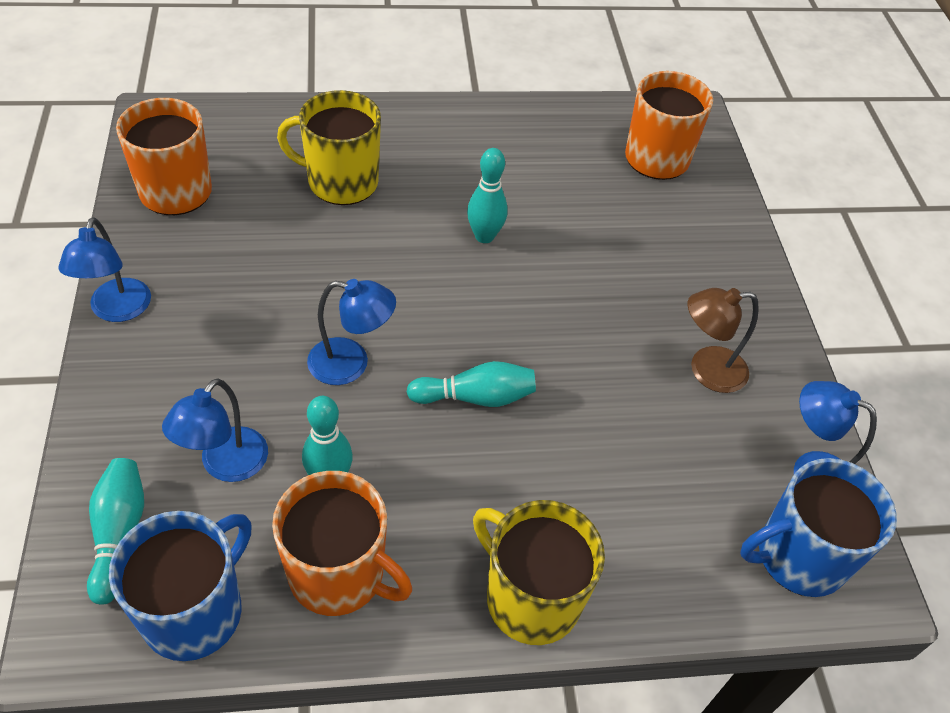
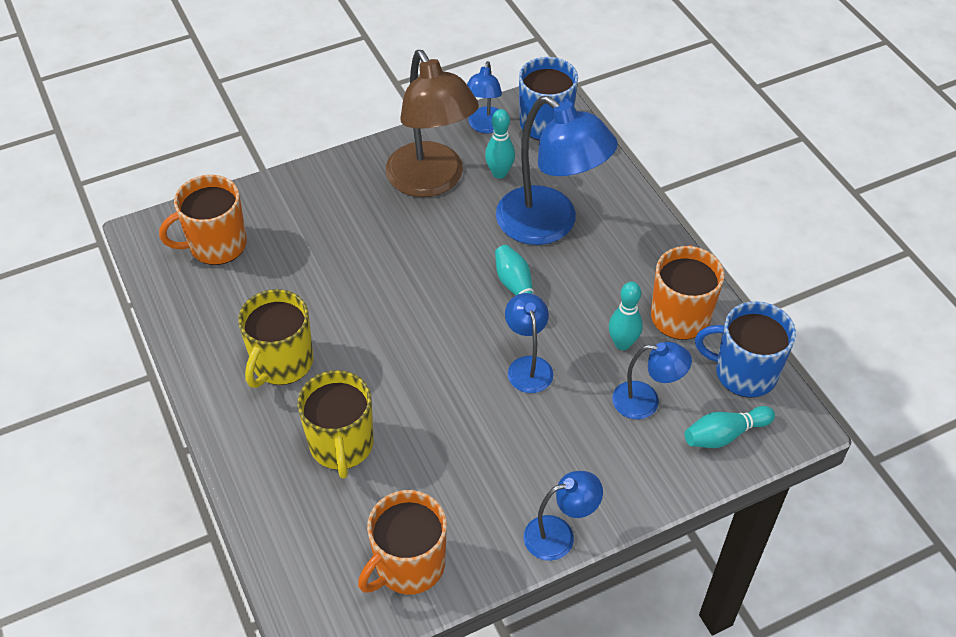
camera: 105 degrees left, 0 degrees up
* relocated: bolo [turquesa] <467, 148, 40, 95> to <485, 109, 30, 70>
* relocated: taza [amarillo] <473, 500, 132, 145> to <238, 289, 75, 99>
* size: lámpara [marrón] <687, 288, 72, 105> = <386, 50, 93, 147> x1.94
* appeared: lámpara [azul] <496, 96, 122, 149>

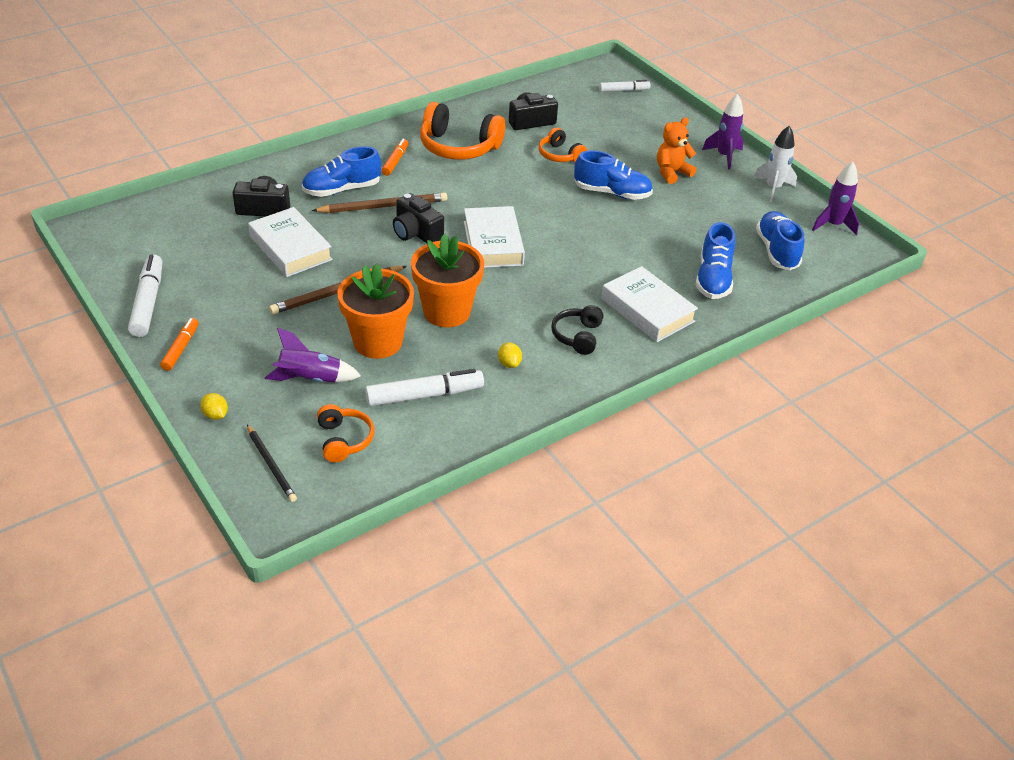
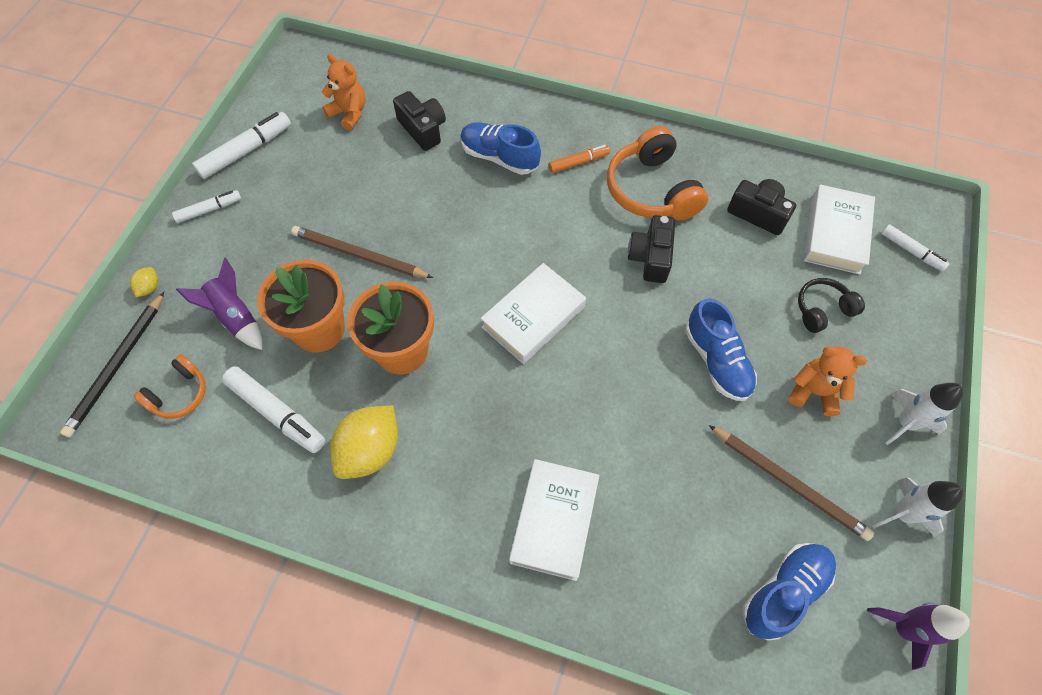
camera: 55 degrees right, 20 degrees up
* colour: rotulador [naranja] <160, 318, 38, 53> to rotulador [blanco] <172, 190, 69, 33>
* size: lápiz [negro] <247, 425, 50, 77> = <60, 292, 104, 146> x1.51
* relocated: libro [blanco] <248, 207, 85, 70> to <804, 184, 71, 91>
* relocated: lápiz [marrón] <312, 192, 135, 21> to <709, 425, 165, 116>
* relocated: cámara [negro] <393, 193, 51, 50> to <628, 215, 47, 68>
* size: limón [amarillo] <498, 342, 24, 26> = <330, 405, 68, 74> x2.22
* missing: auriculares [naranja] <539, 128, 48, 35>
* relocated: auriculares [negro] <551, 305, 52, 50> to <798, 278, 67, 55>
* missing: zapato [azul] <696, 222, 39, 77>
* colour: cohete [morado] <702, 94, 42, 75> to cohete [blanco] <885, 383, 78, 62>
* appeared: osito [naranja] <322, 54, 44, 77>

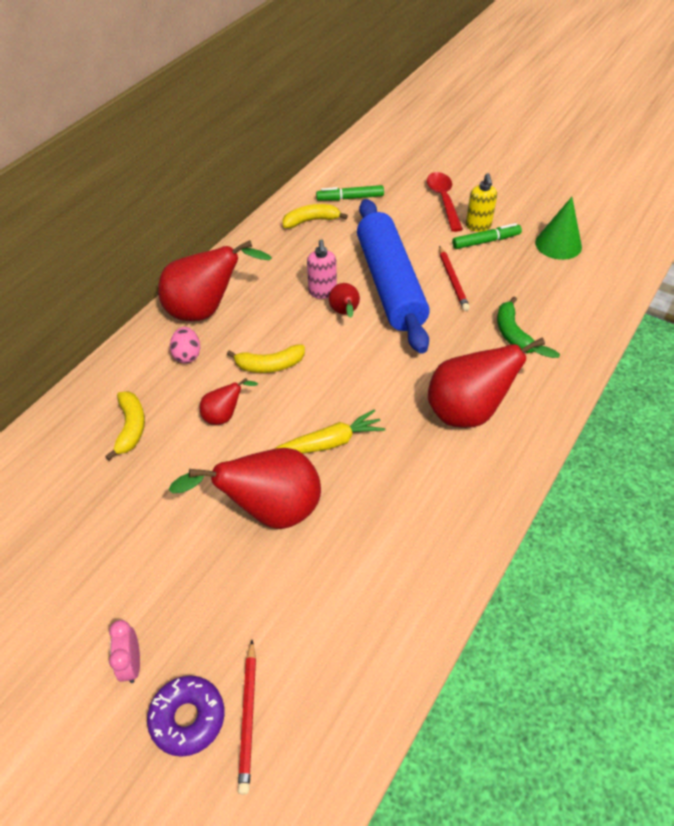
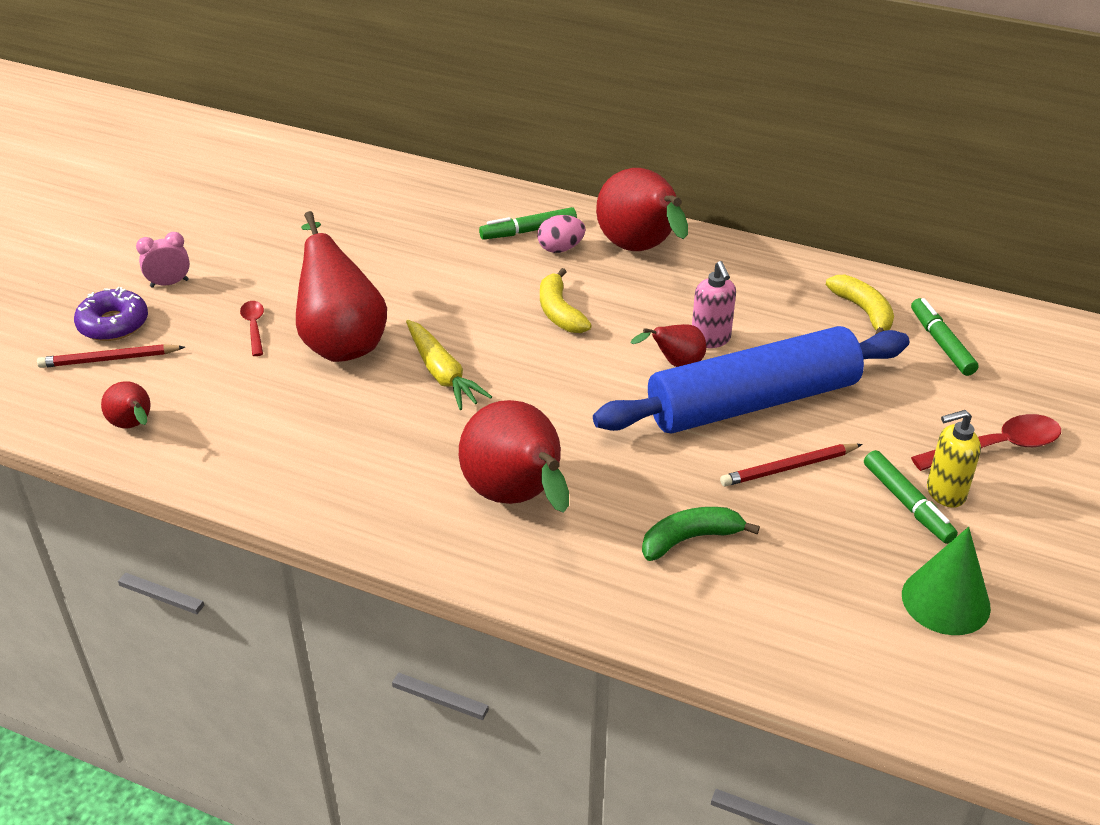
camera: 80 degrees right, 10 degrees down
* missing: plátano [amarillo] <105, 391, 40, 69>
* relocated: pera [rojo] <200, 378, 58, 47> to <101, 381, 50, 47>
* spun: dispensador de jabón [rosa] <307, 239, 30, 60> = <692, 261, 44, 87> 90 degrees counterclockwise
* appeared: cuchara [rojo] <240, 301, 24, 55>
* appeared: rotulador [verde] <479, 207, 98, 33>

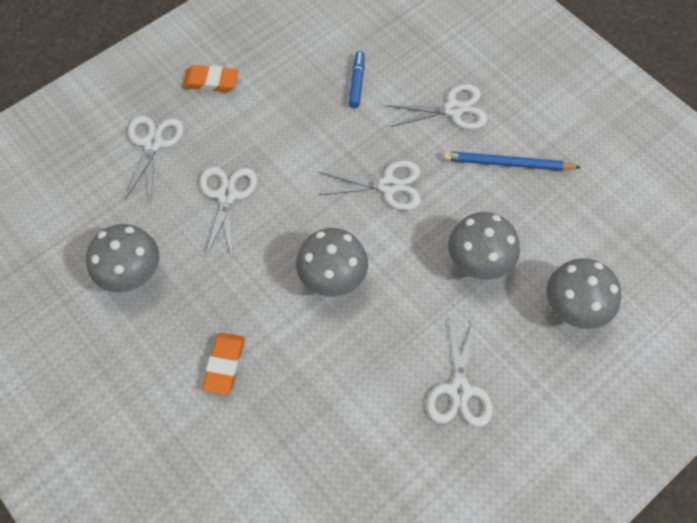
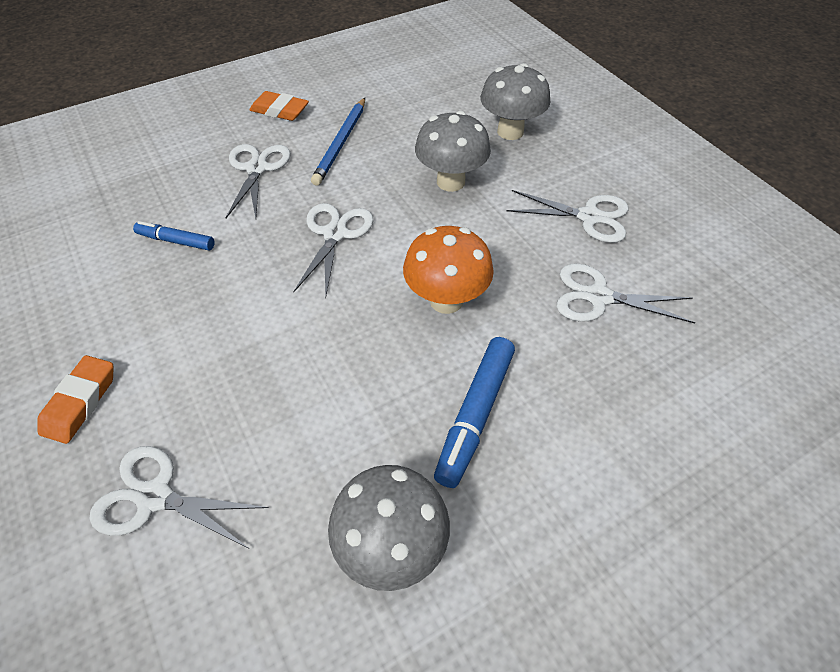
camera: 80 degrees left, 10 degrees down
* relocated: tijeras [blanco] <200, 167, 57, 92> to <557, 263, 138, 61>
* relocated: goma de borrar [naranja] <202, 333, 43, 62> to <249, 91, 60, 30>
* colour: seta [gris] <296, 228, 72, 69> to seta [naranja] <403, 226, 91, 88>
* appeared: rotulador [azul] <434, 337, 81, 151>

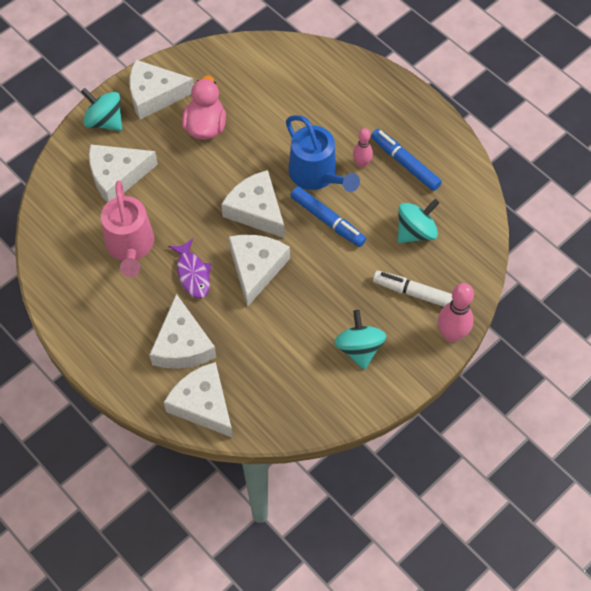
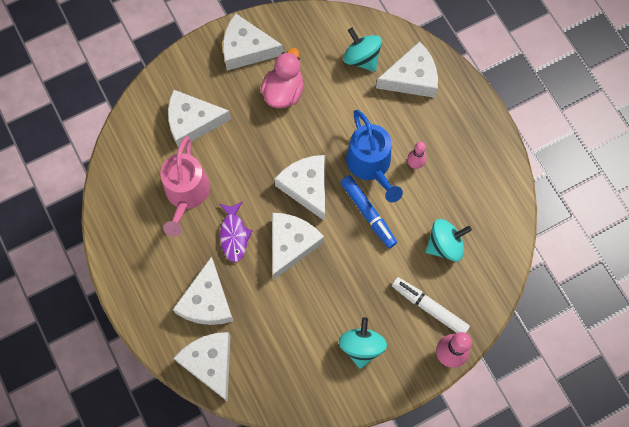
camera: 15 degrees right, 10 degrees up
* relocated: peonza [turquesa] <81, 88, 41, 43> to <343, 28, 39, 44>
* missing: rotulador [azul] <371, 129, 71, 62>
* appeared: queso [blanco] <376, 41, 62, 57>

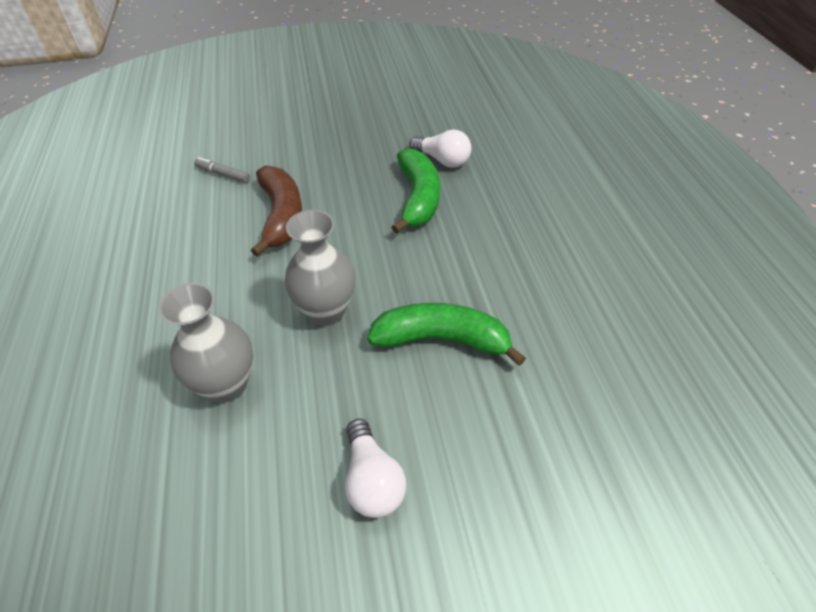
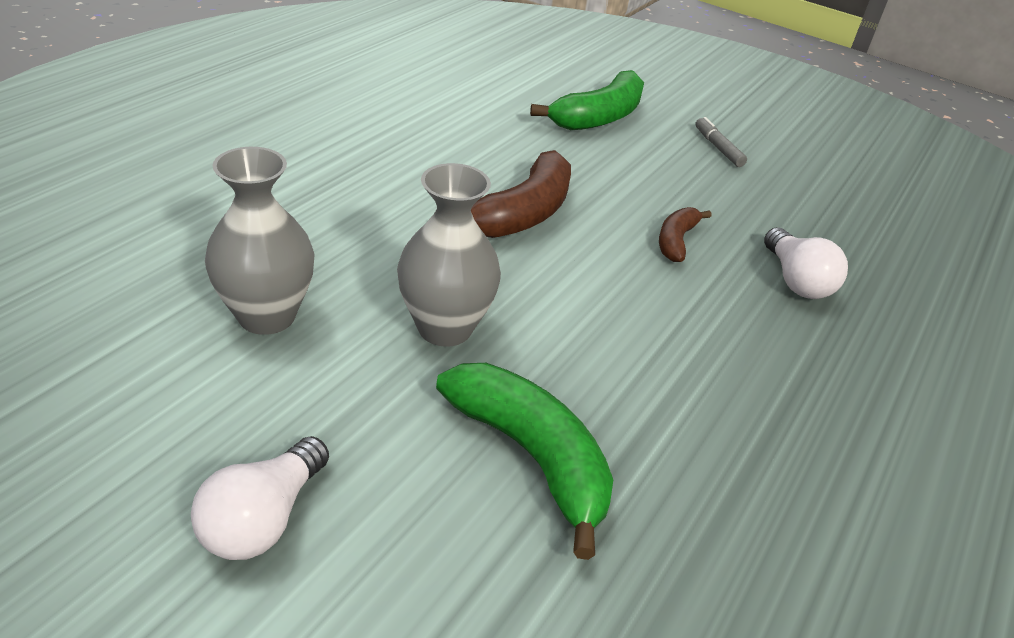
camera: 40 degrees right, 10 degrees down
* relocated: rotulador [gris] <194, 157, 56, 26> to <695, 117, 52, 50>
* relocated: plátano [verde] <391, 148, 49, 86> to <530, 70, 114, 60>
* appeared: plátano [marrón] <659, 207, 53, 55>

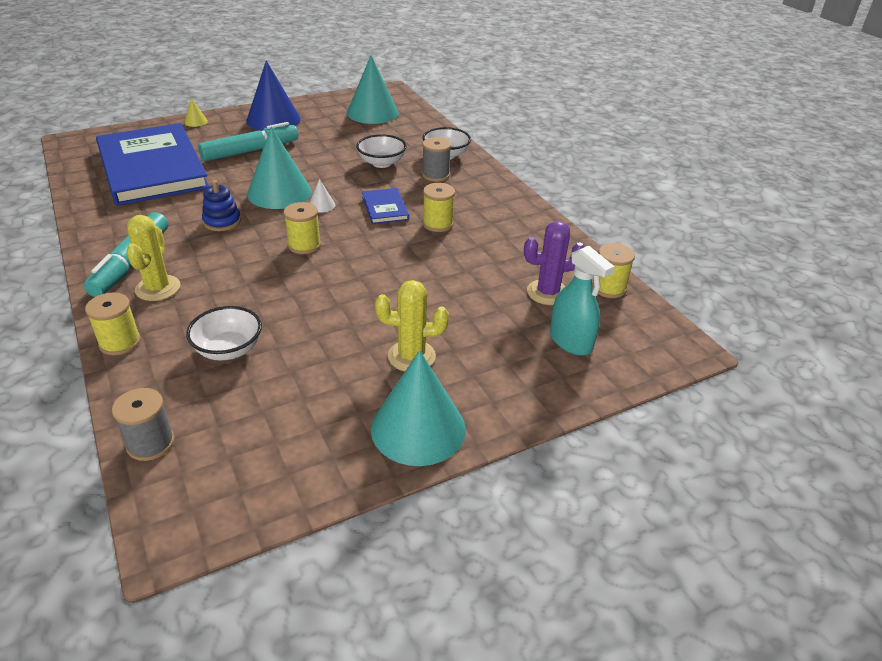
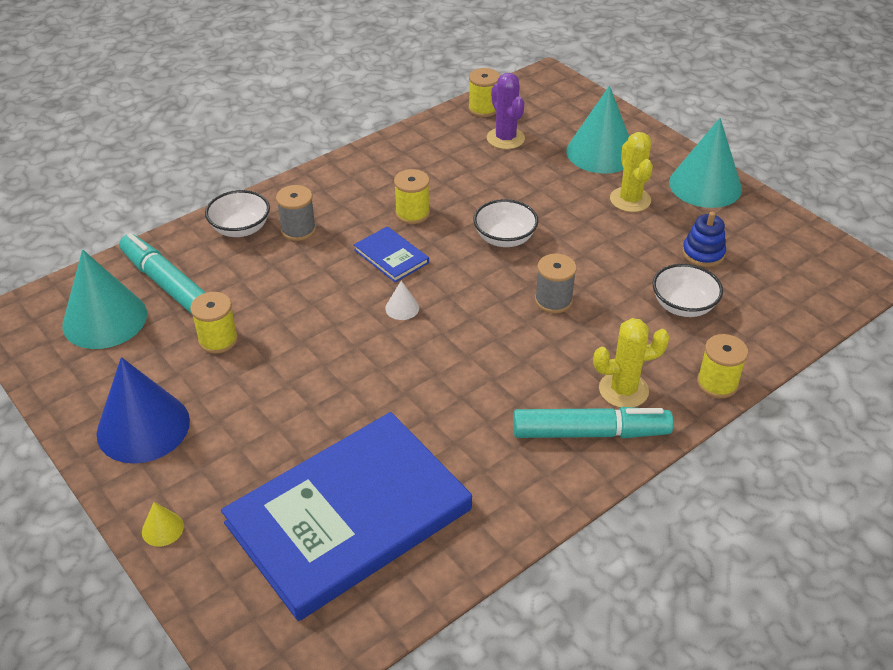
camera: 100 degrees left, 5 degrees up
* relocated: carrete [gris] <112, 388, 63, 73> to <535, 254, 42, 59>
* relocated: rotulador [turquesa] <198, 122, 100, 40> to <119, 233, 87, 81>
* relocated: juguete apilable [azul] <202, 180, 39, 51> to <682, 212, 44, 55>
* relocated: cono [turquesa] <247, 127, 65, 82> to <566, 86, 63, 88>
* relocated: carrete [amarillo] <283, 202, 38, 52> to <190, 292, 48, 62>
* relocated: cuenco [blanco] <356, 134, 50, 34> to <473, 199, 65, 48>
* spun: libro [azul] <362, 188, 47, 36> = <354, 226, 75, 57> 75 degrees clockwise
* missing: pulverizador [turquesa] <550, 246, 65, 110>

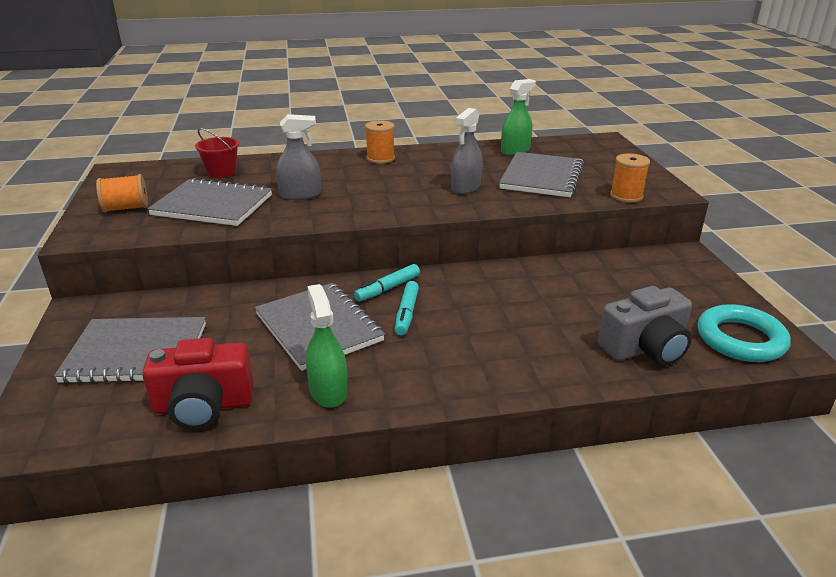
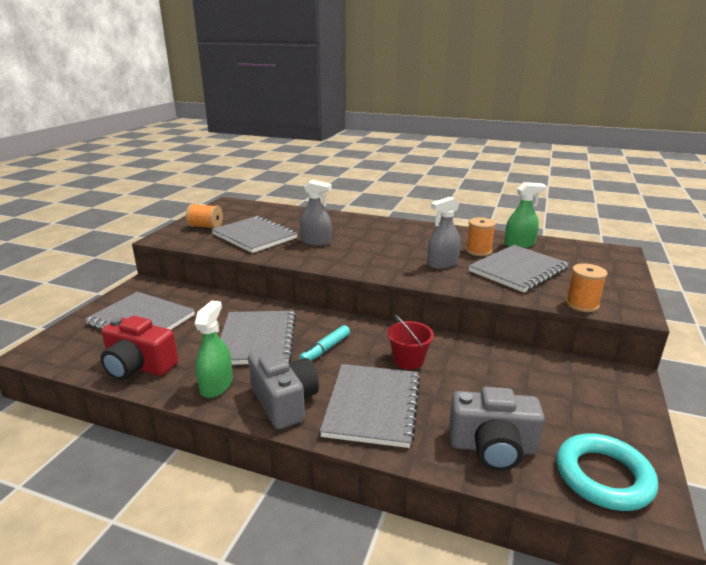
camera: 30 degrees right, 5 degrees down
* relocated: balde [rojo] <195, 128, 44, 50> to <387, 314, 47, 55>
* missing: rotulador [turquesa] <354, 264, 66, 38>
* relocated: carrete [naranja] <365, 120, 30, 44> to <466, 217, 30, 39>
* appeared: cámara [gris] <248, 347, 71, 82>
* appeared: cuaderno [gris] <320, 364, 100, 84>

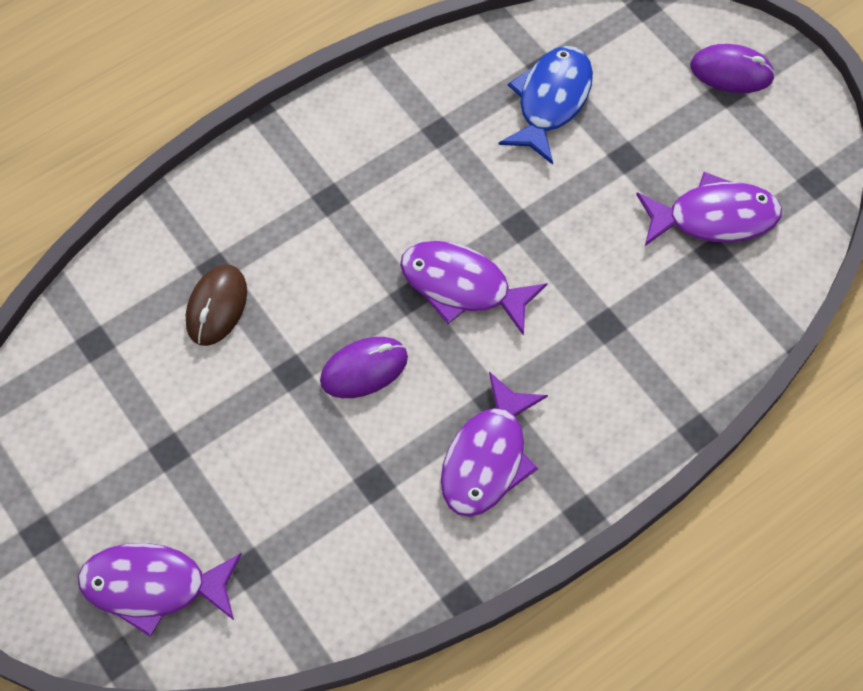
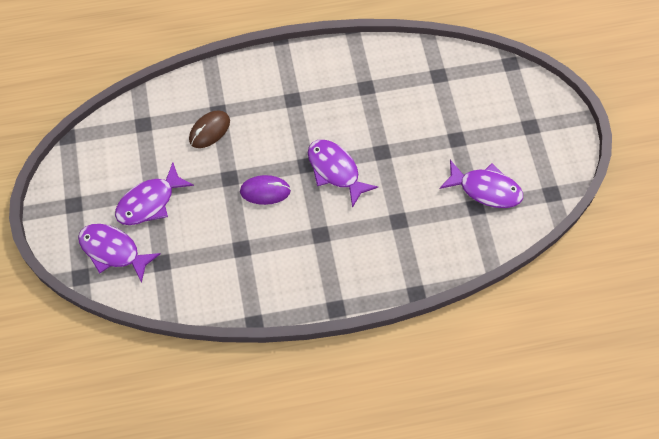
camera: 25 degrees right, 0 degrees up
* relocated: pez [morado] <441, 371, 107, 146> to <115, 163, 79, 62>
* missing: pez [azul] <498, 46, 95, 119>
* missing: ratón [morado] <690, 44, 85, 49>

